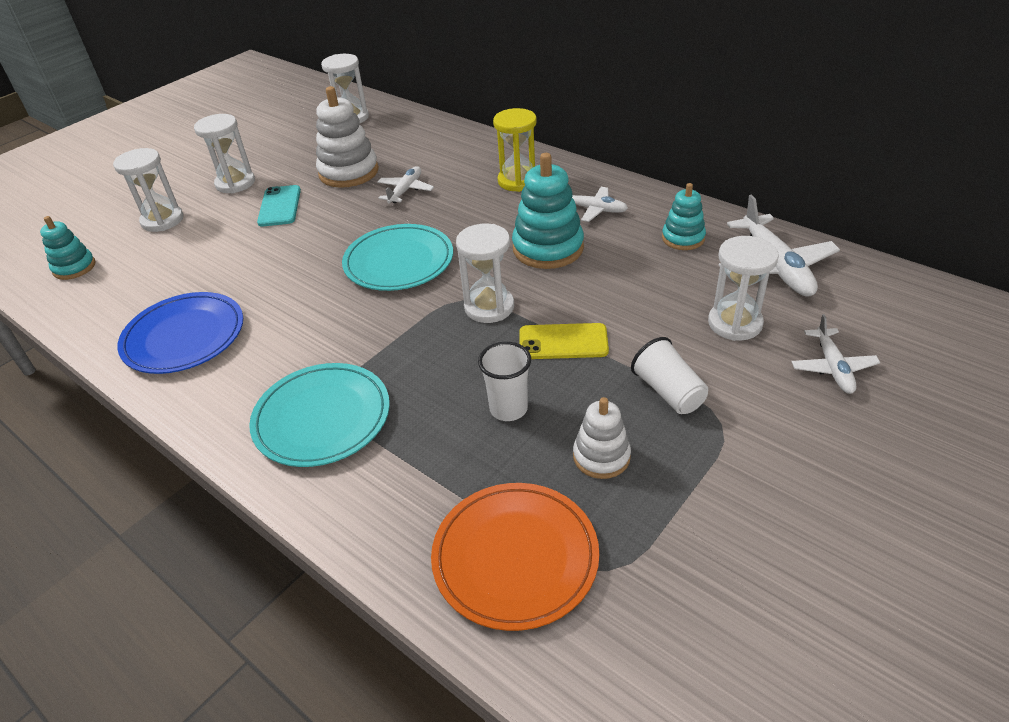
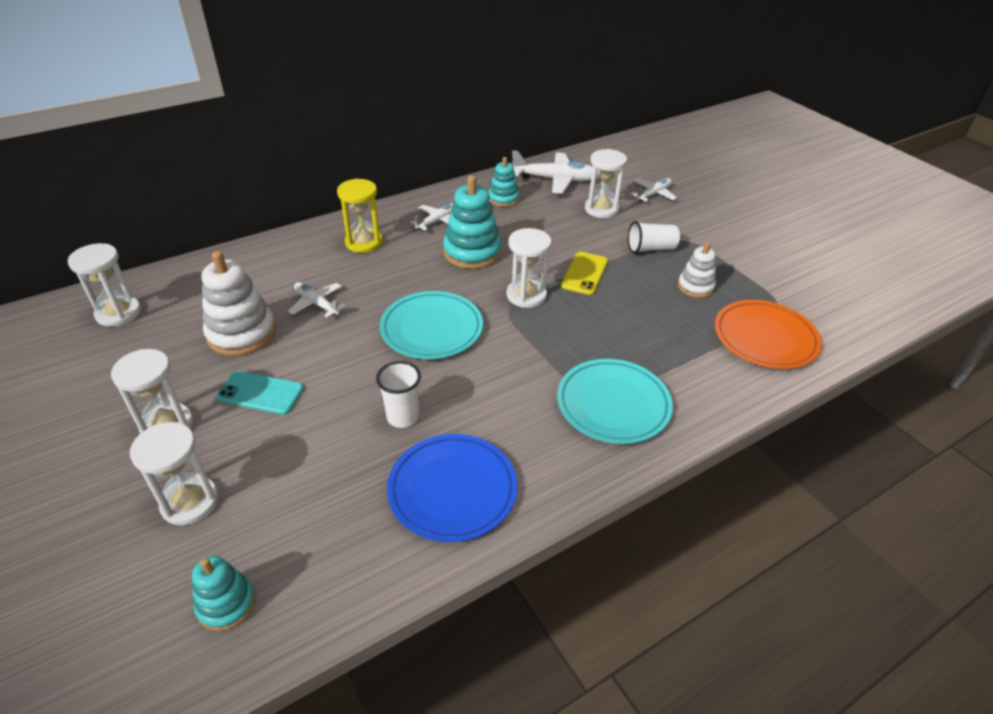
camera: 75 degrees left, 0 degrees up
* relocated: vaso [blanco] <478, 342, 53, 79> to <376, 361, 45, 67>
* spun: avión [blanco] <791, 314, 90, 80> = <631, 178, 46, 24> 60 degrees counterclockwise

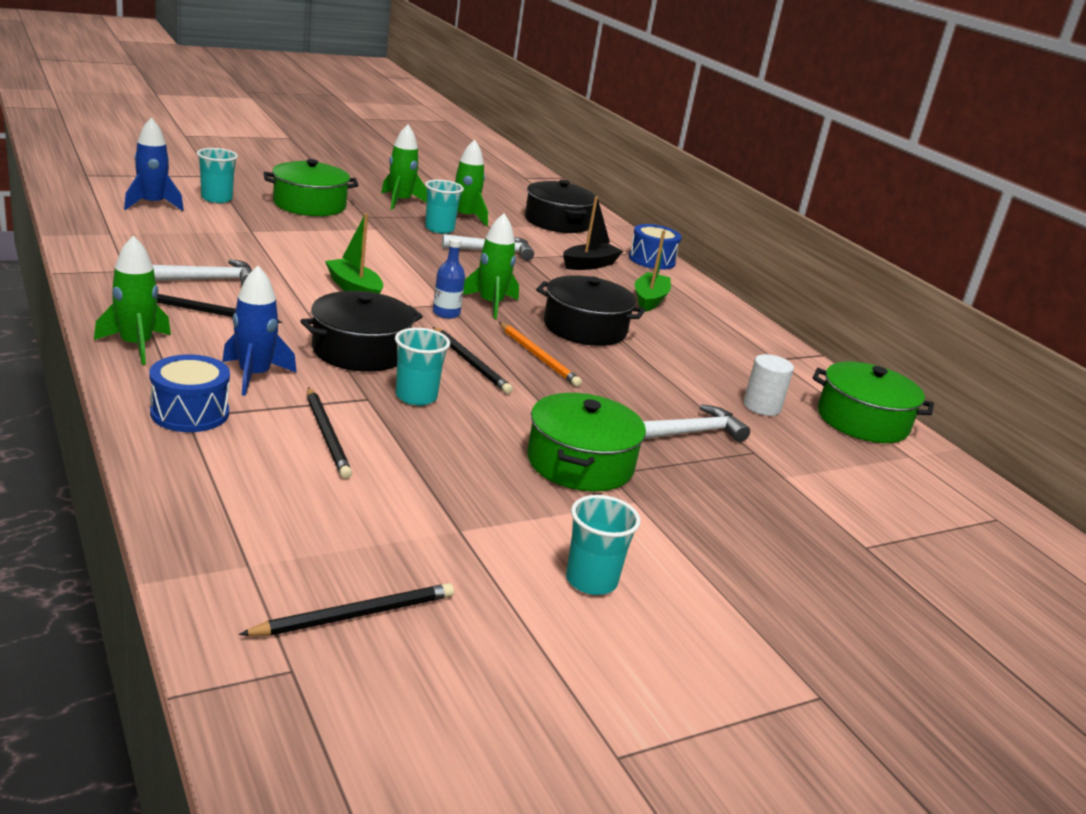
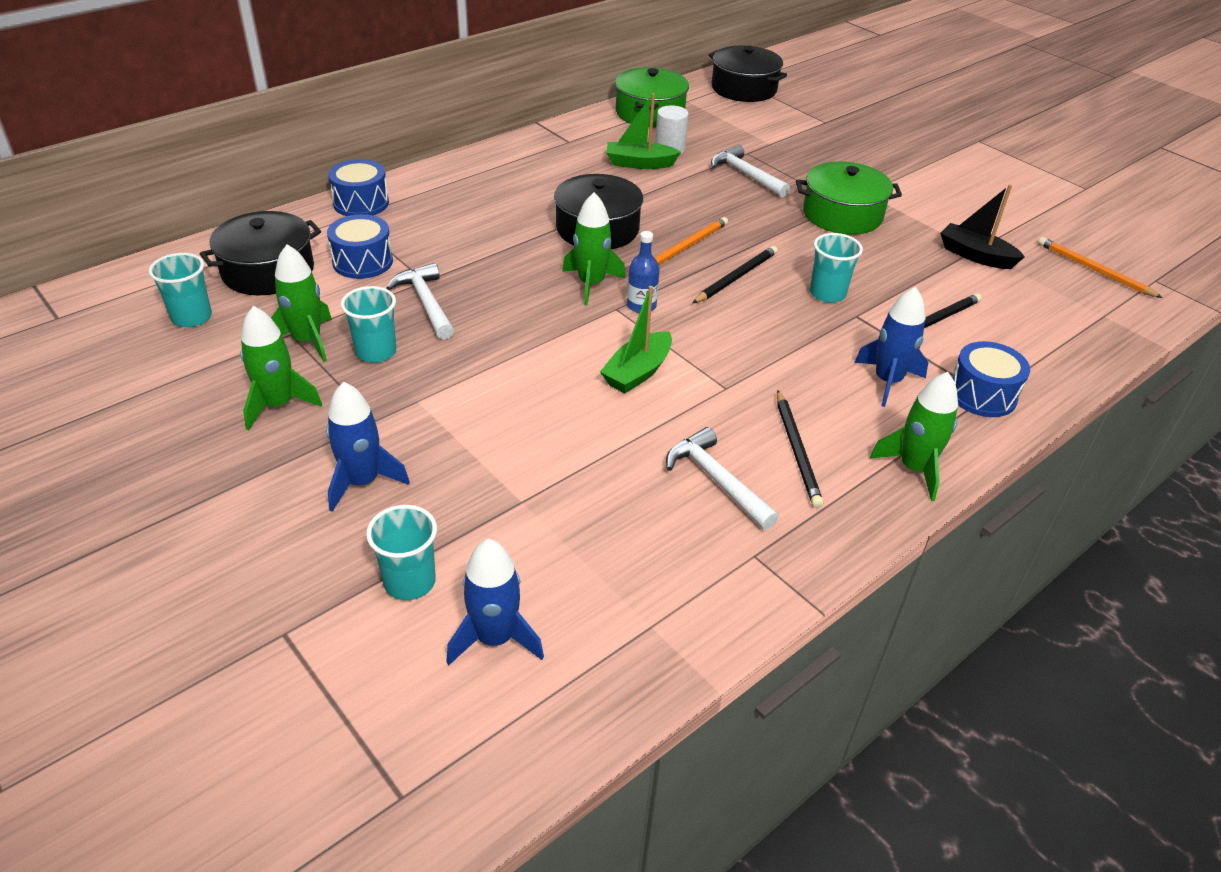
camera: 100 degrees left, 15 degrees up
* colour: lápiz [negro] <239, 583, 215, 53> to lápiz [naranja] <1038, 237, 124, 61>
* exchanged: olla [verde] <263, 159, 95, 57> to cohete [azul] <326, 382, 84, 130>
* relocated: olla [negro] <301, 291, 122, 81> to <709, 46, 78, 56>
* relocated: barco [negro] <563, 196, 60, 74> to <940, 184, 85, 85>
* relocated: vaso [turquesa] <566, 495, 75, 100> to <149, 253, 63, 74>
* relocated: barco [verde] <635, 230, 36, 82> to <607, 93, 74, 76>
* appeared: tambor [azul] <327, 214, 66, 65>

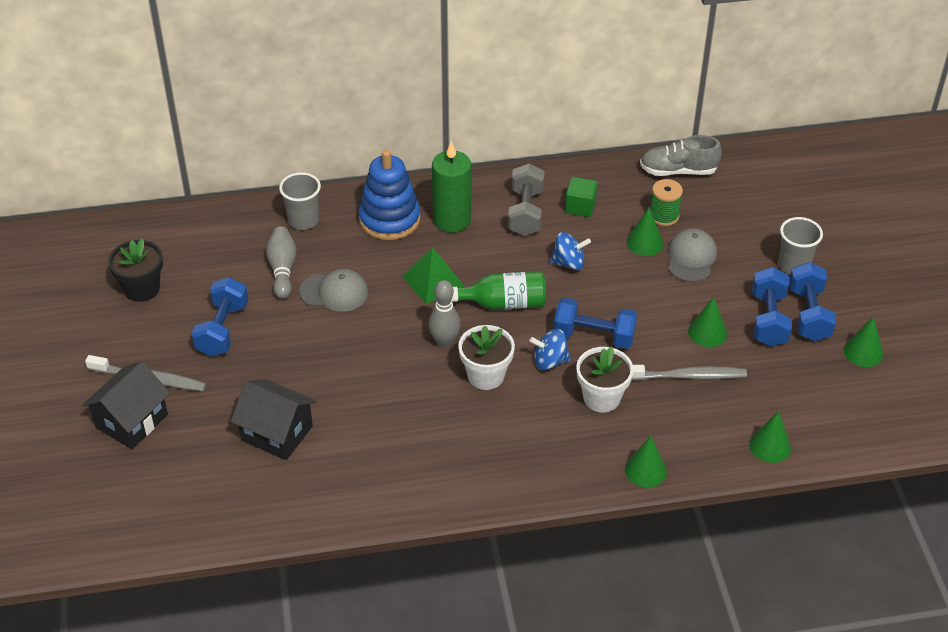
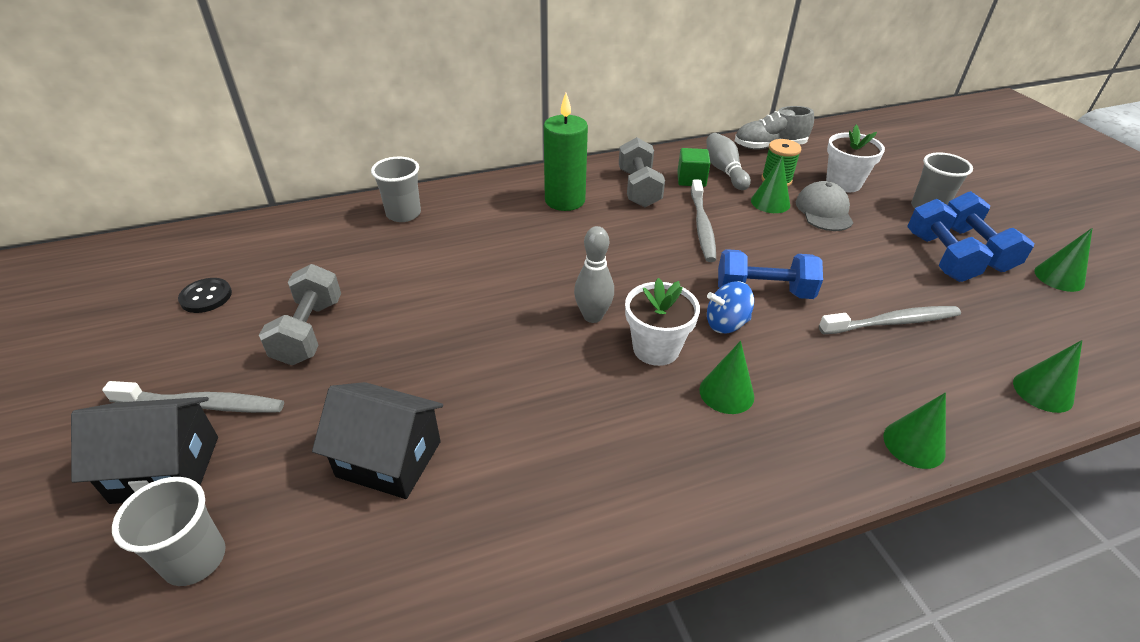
camera: 10 degrees left, 5 degrees down
* spun: casa [negro] <82, 361, 88, 88> = <71, 397, 147, 107> 60 degrees clockwise
* exchanged: maceta [negro] <108, 238, 55, 64> to botón [negro] <178, 278, 54, 35>
* colour: mancuerna [azul] <191, 277, 57, 80> to mancuerna [gris] <259, 264, 82, 101>
* relocated: bolo [gris] <266, 226, 31, 73> to <706, 133, 45, 57>
* missing: gorra [gris] <299, 269, 69, 43>
* missing: juguete apilable [azul] <359, 150, 62, 90>
* missing: pirámide [verde] <402, 247, 62, 57>
* missing: botella [verde] <452, 271, 94, 39>
* exchanged: peonza [azul] <550, 232, 41, 38> to cepillo de dientes [gris] <691, 180, 25, 82>
* relocated: maceta [blanco] <576, 346, 58, 66> to <826, 124, 59, 68>
* relocated: cono [verde] <688, 297, 39, 50> to <699, 341, 55, 73>
* appeared: vaso [gris] <112, 477, 114, 109>

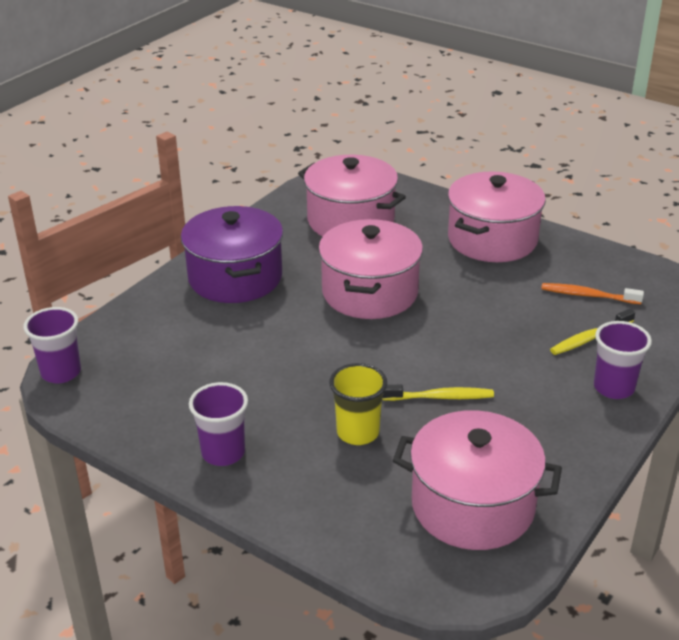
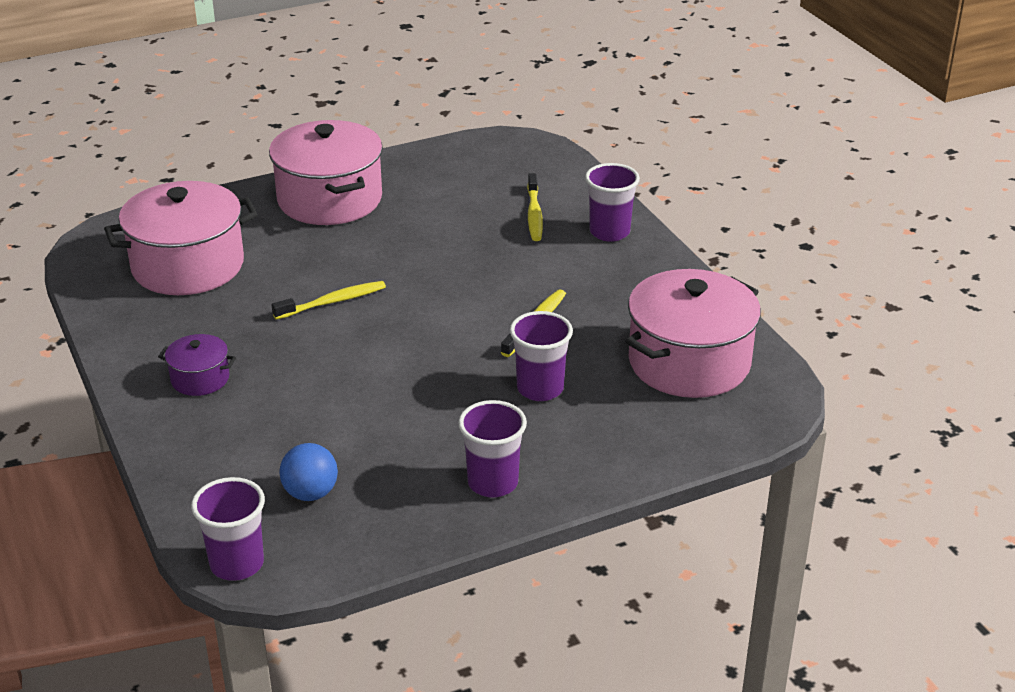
camera: 60 degrees left, 0 degrees up
* size: olla [morado] <181, 206, 102, 97> = <158, 334, 78, 62> x0.47
* exchanged: olla [rosa] <318, 219, 105, 100> to cepillo de dientes [amarillo] <272, 281, 114, 39>
* colour: vaso [amarillo] <329, 363, 58, 82> to vaso [morado] <510, 311, 63, 90>
* missing: cepillo de dientes [naranja] <541, 283, 103, 21>
* appeared: pelota [azul] <279, 443, 59, 58>

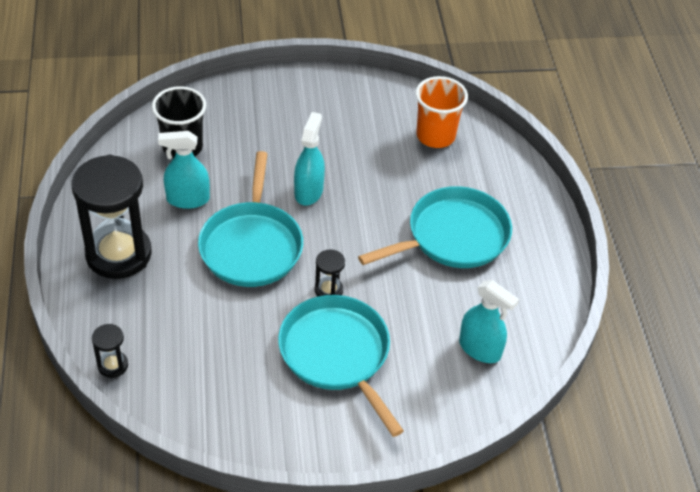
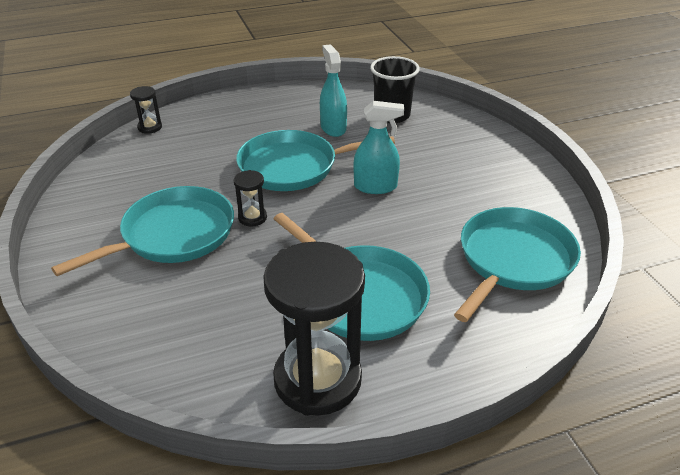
camera: 80 degrees right, 10 degrees down
* relocated: reloj de arena [negro] <71, 155, 81, 124> to <263, 242, 102, 174>
* exchanged: vaso [naranja] <416, 76, 52, 72> to sartén [turquesa] <454, 207, 127, 115>
* missing: pulverizador [turquesa] <459, 280, 60, 83>

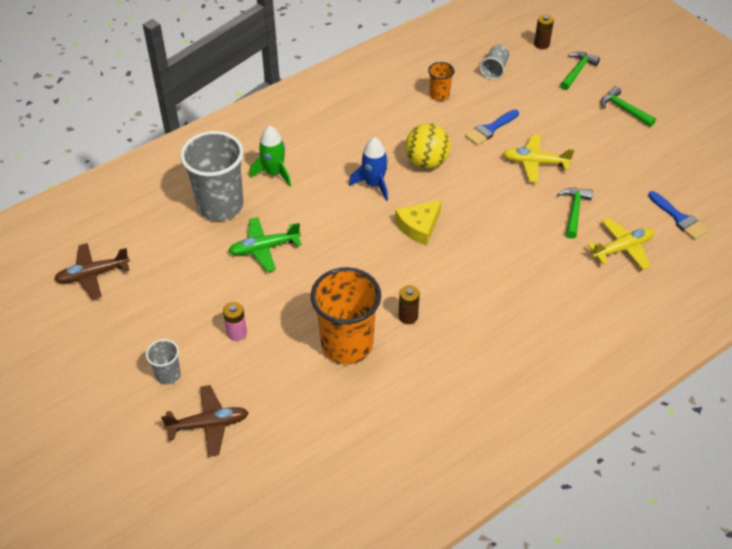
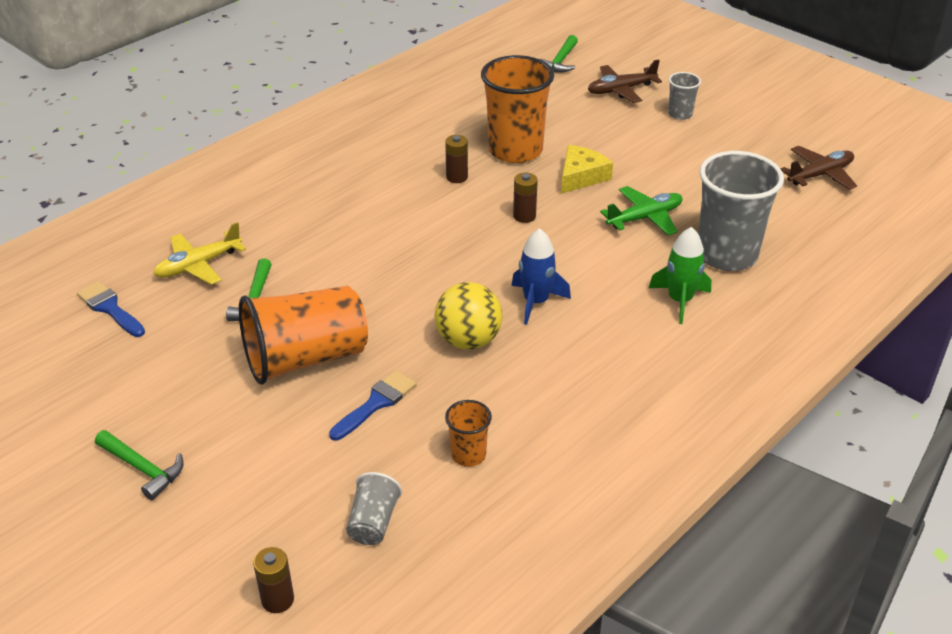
camera: 170 degrees right, 10 degrees down
* missing: pila [rosa] <223, 302, 24, 39>
* relocated: queso [amarillo] <395, 200, 47, 45> to <561, 145, 52, 49>
* exchanged: avión [amarillo] <503, 134, 71, 48> to vaso [naranja] <239, 286, 129, 99>
* relocated: martillo [verde] <560, 52, 40, 38> to <540, 35, 38, 38>
* appeared: pila [marrón] <513, 172, 25, 51>

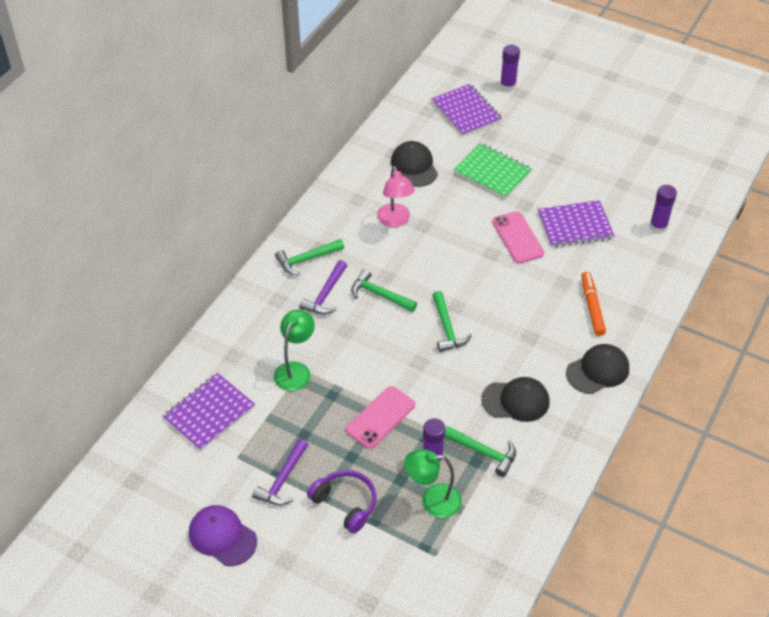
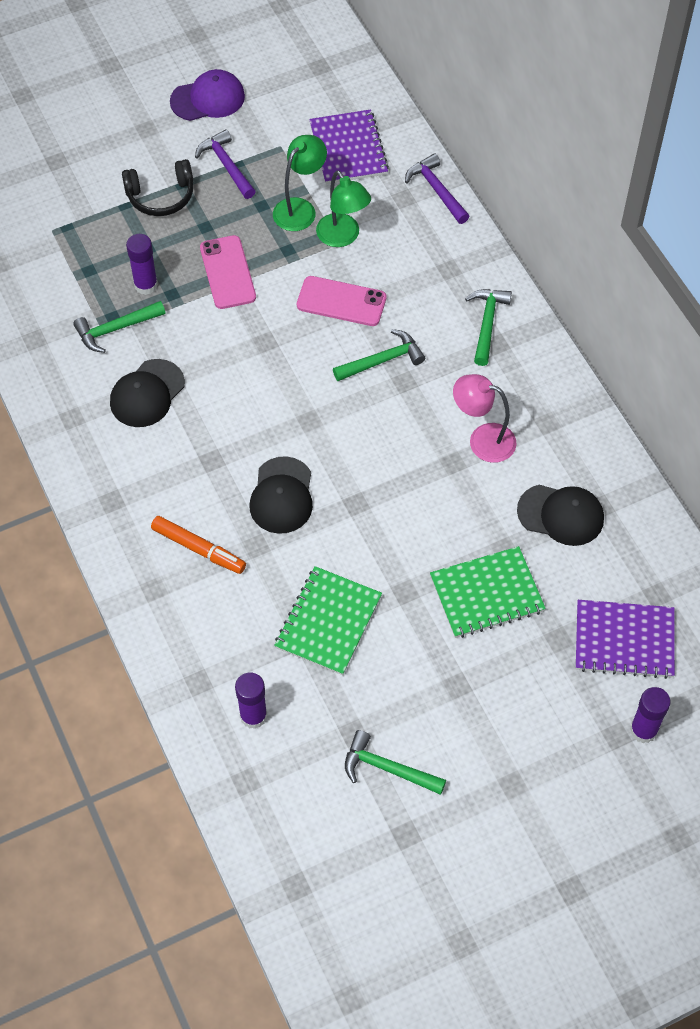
camera: 125 degrees right, 10 degrees up
* relocated: martillo [morado] <299, 260, 48, 54> to <405, 154, 65, 70>
* colour: auriculares [morado] <307, 470, 70, 63> to auriculares [negro] <122, 159, 71, 57>
* relocated: lámpara [verde] <404, 449, 58, 69> to <273, 135, 54, 96>
* relocated: martillo [verde] <432, 291, 40, 61> to <345, 730, 101, 65>
* relocated: móvil [rosa] <492, 211, 52, 53> to <297, 276, 89, 50>
* colour: cuaderno [morado] <538, 200, 77, 48> to cuaderno [verde] <274, 566, 108, 109>
* relocated: gorra [negro] <566, 344, 63, 50> to <250, 456, 63, 78>

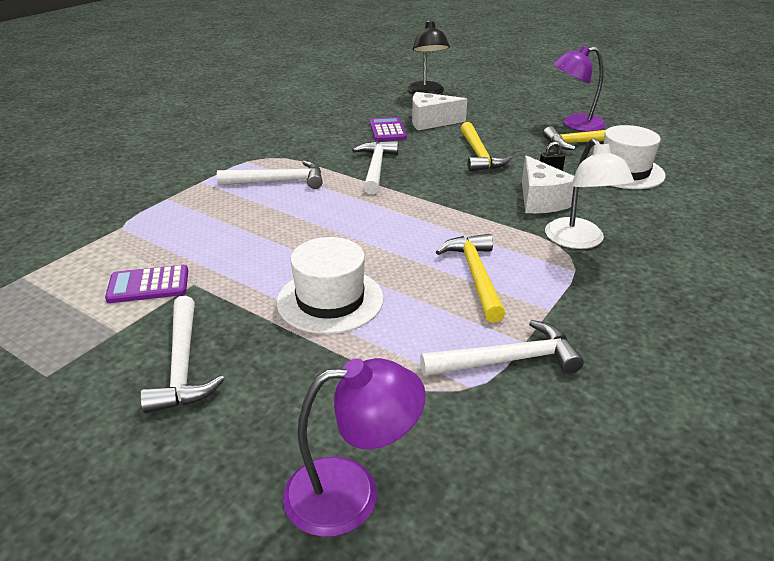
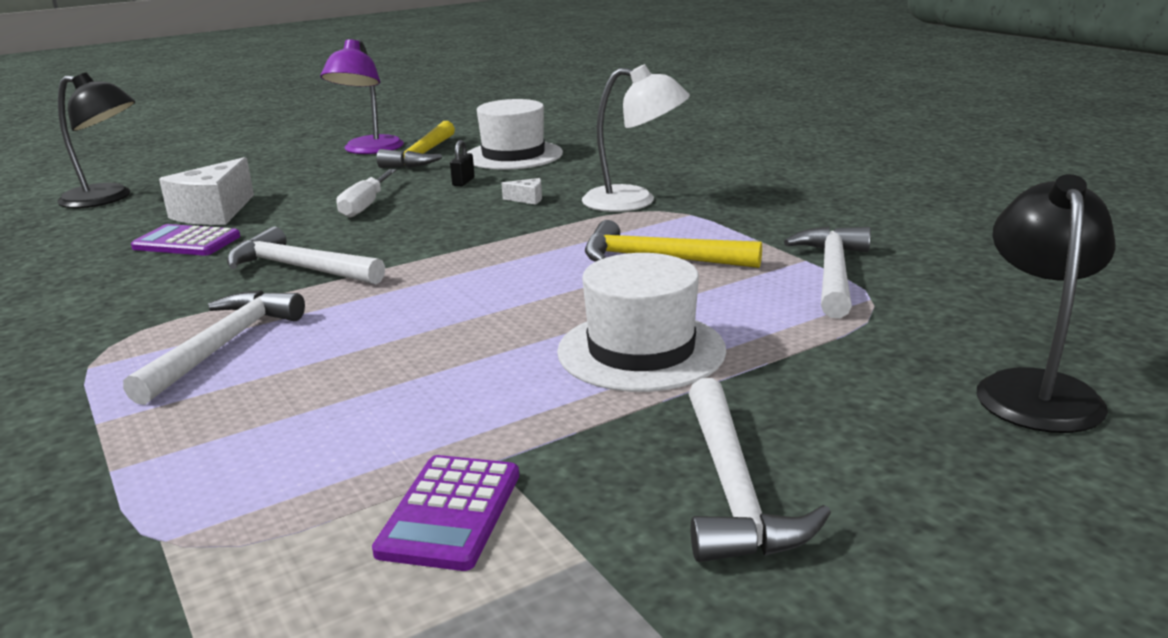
camera: 65 degrees left, 10 degrees down
* spun: martillo [blanco] <140, 296, 84, 117> = <689, 378, 142, 184> 75 degrees clockwise
* colour: lámpara [morado] <283, 358, 143, 179> to lámpara [negro] <977, 174, 139, 259>
* exchanged: martillo [amarillo] <460, 122, 52, 49> to destornillador [blanco] <336, 169, 61, 49>
* size: queso [blanco] <522, 155, 52, 58> = <501, 178, 41, 27> x0.43

